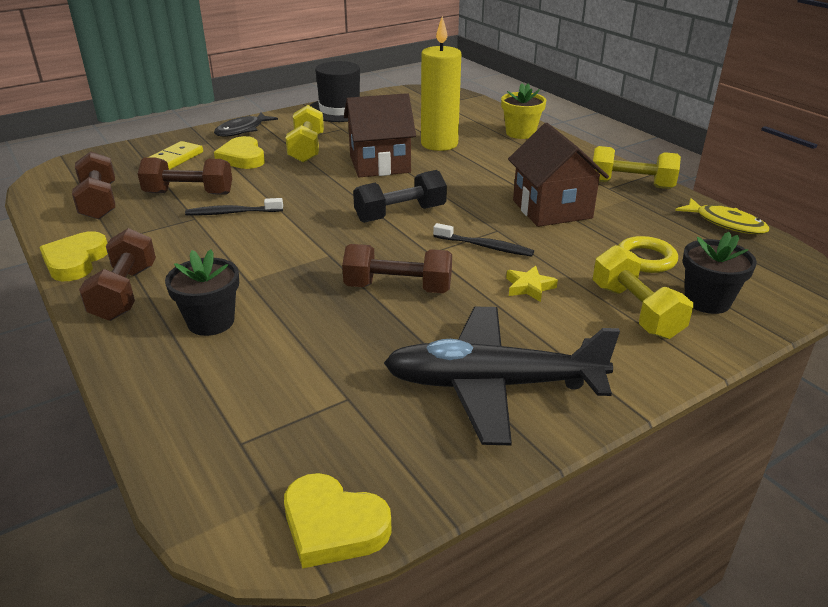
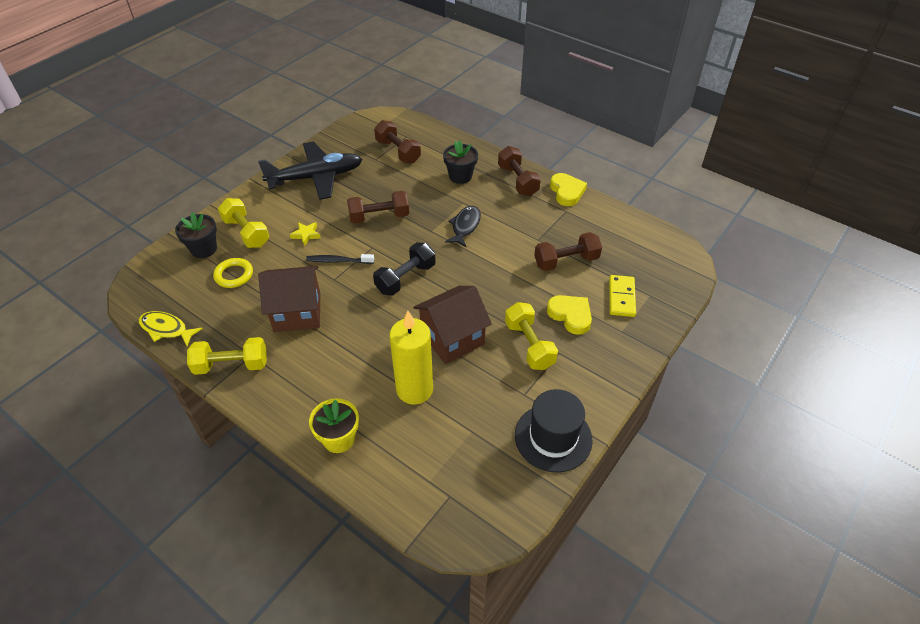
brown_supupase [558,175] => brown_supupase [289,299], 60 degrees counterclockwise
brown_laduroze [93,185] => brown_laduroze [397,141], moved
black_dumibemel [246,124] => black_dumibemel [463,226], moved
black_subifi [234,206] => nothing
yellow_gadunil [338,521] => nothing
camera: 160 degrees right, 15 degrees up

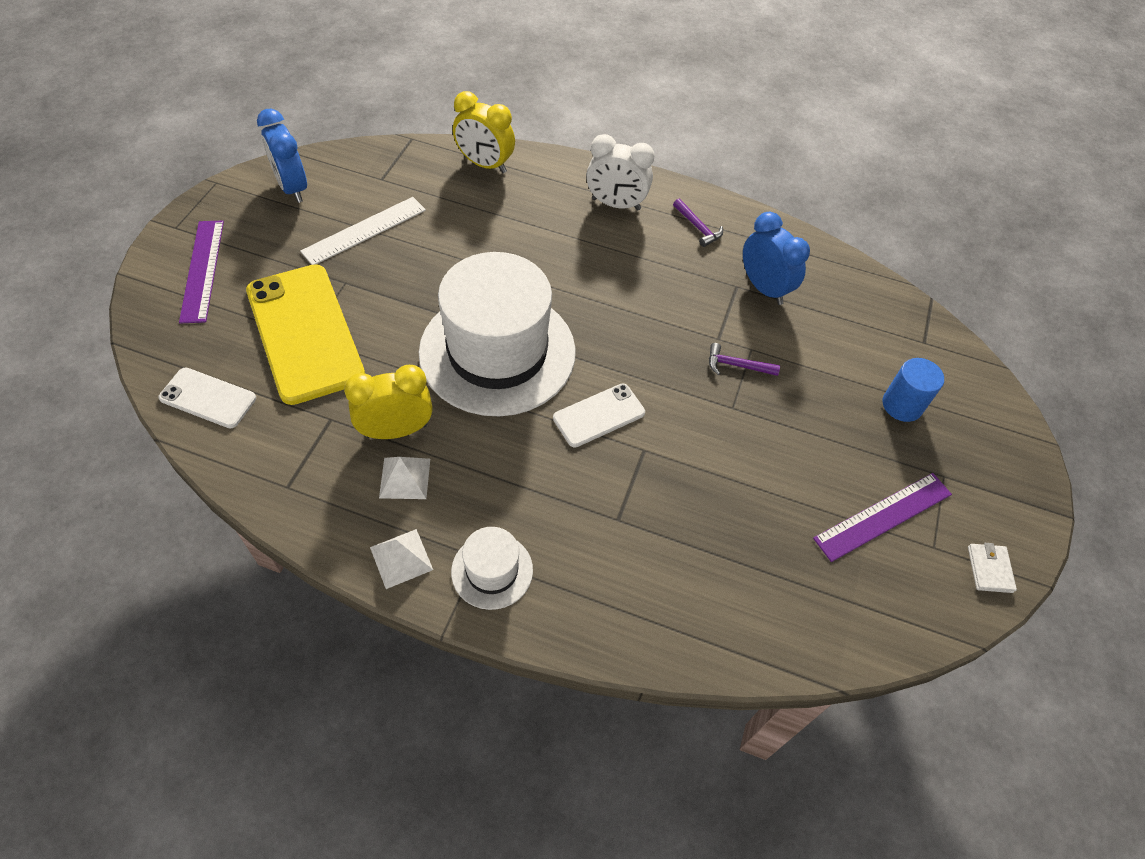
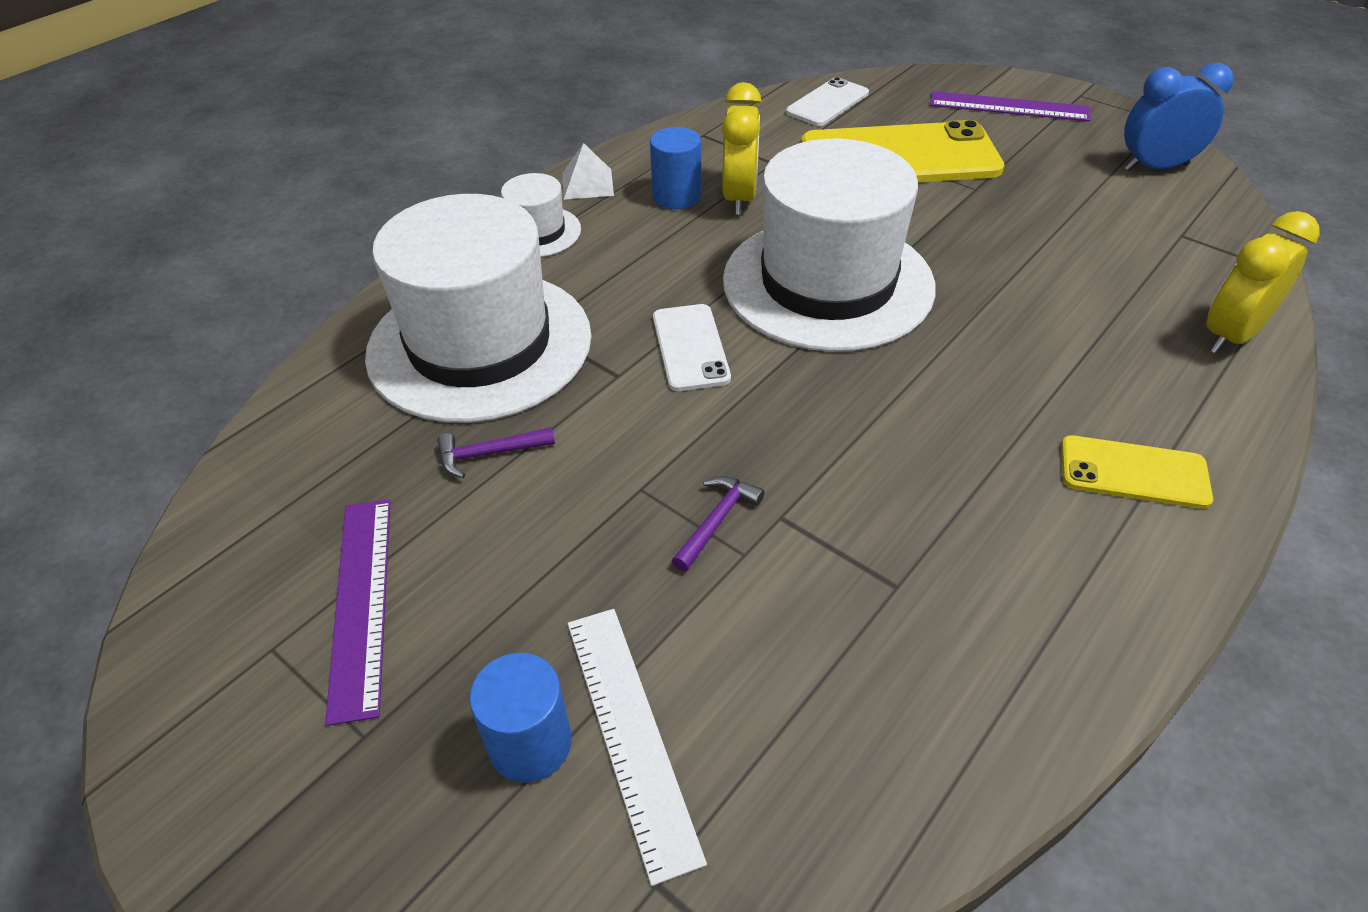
nothing => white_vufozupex [478,308]
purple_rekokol [698,223] => purple_rekokol [496,452], moved
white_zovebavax [363,231] => white_zovebavax [637,747], moved
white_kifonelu [404,478] => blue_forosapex [675,168]
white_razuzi [620,172] => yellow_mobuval [1137,472]
blue_razuzi [776,258] => nothing
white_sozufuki [992,568] => nothing
camera: 115 degrees right, 10 degrees down

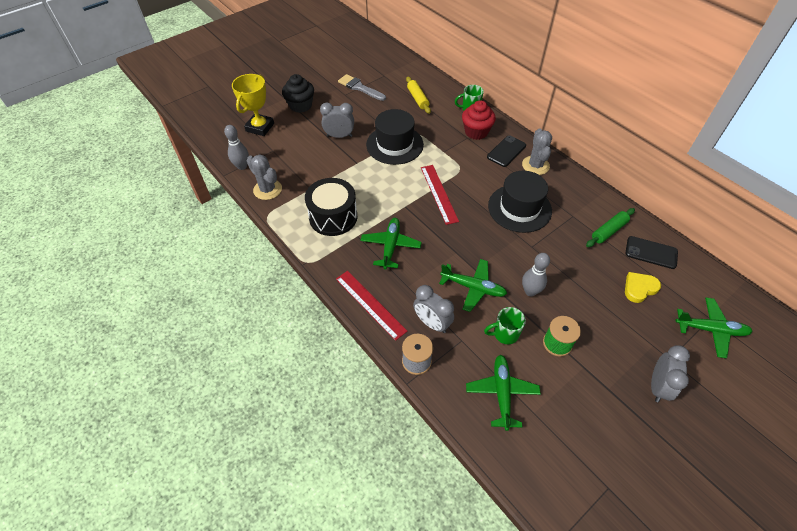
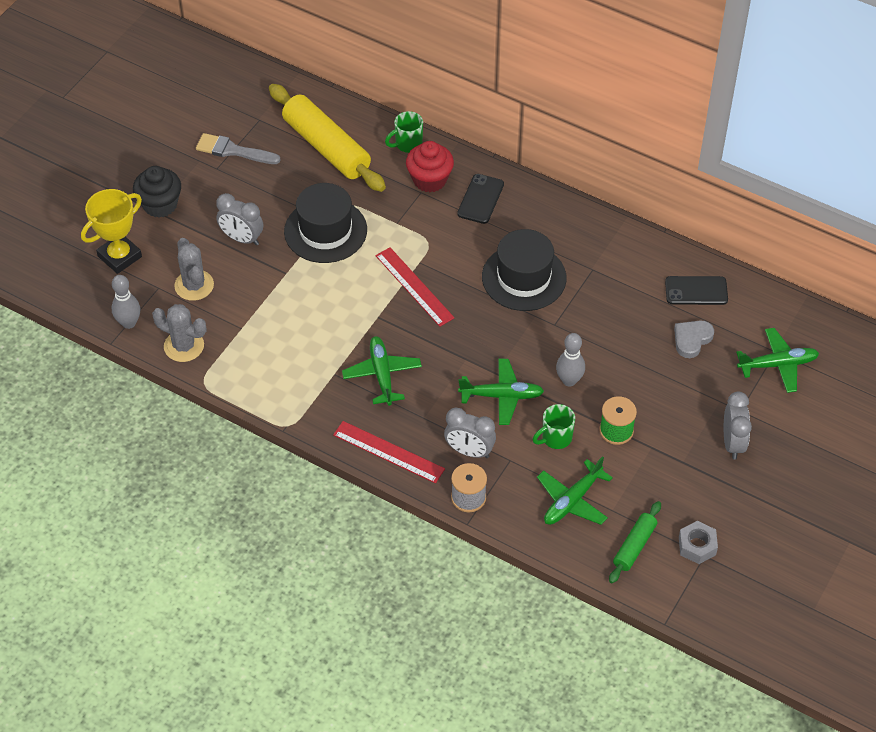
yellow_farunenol [253,105] => yellow_farunenol [111,231], 45 degrees clockwise
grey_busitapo [537,152] => grey_busitapo [194,269], moved
grey_razuzi [337,120] => grey_razuzi [239,219], 135 degrees counterclockwise
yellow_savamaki [418,95] => yellow_savamaki [327,138], x1.97
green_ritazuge [503,393] => green_ritazuge [575,490], 120 degrees counterclockwise
green_savamaki [610,227] => green_savamaki [635,542], moved
yellow_gadunil [643,287] => grey_gadunil [694,339]
nothing => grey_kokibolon [698,542]
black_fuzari [331,207] => nothing
camera: 20 degrees left, 0 degrees up

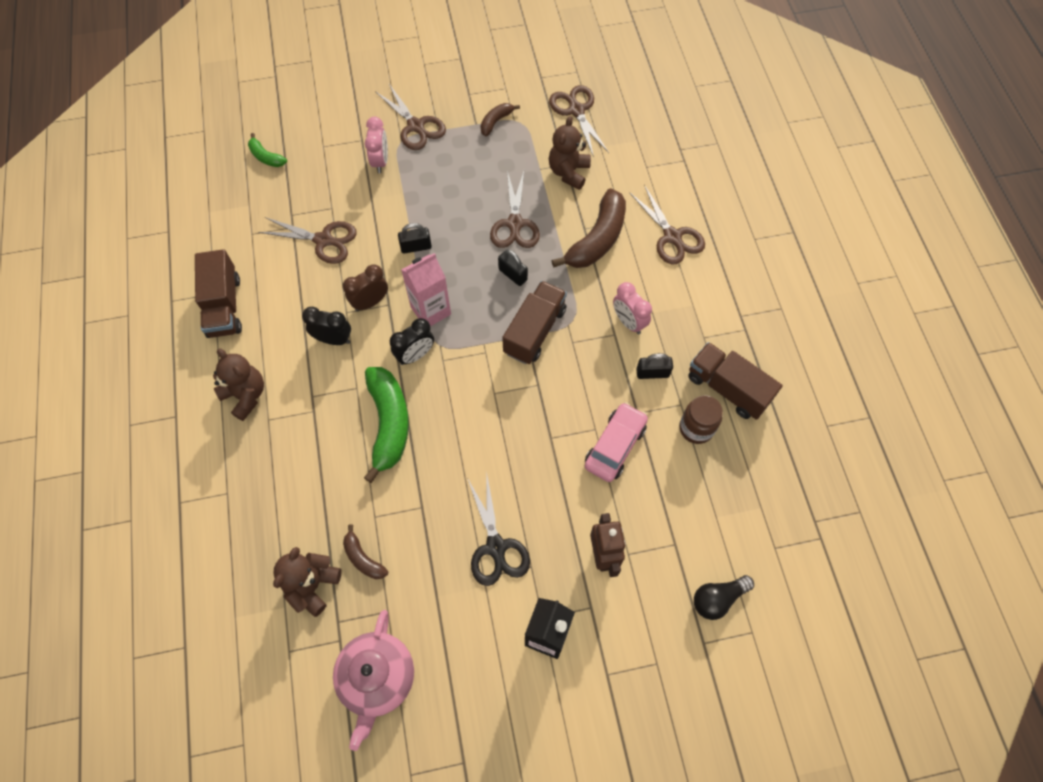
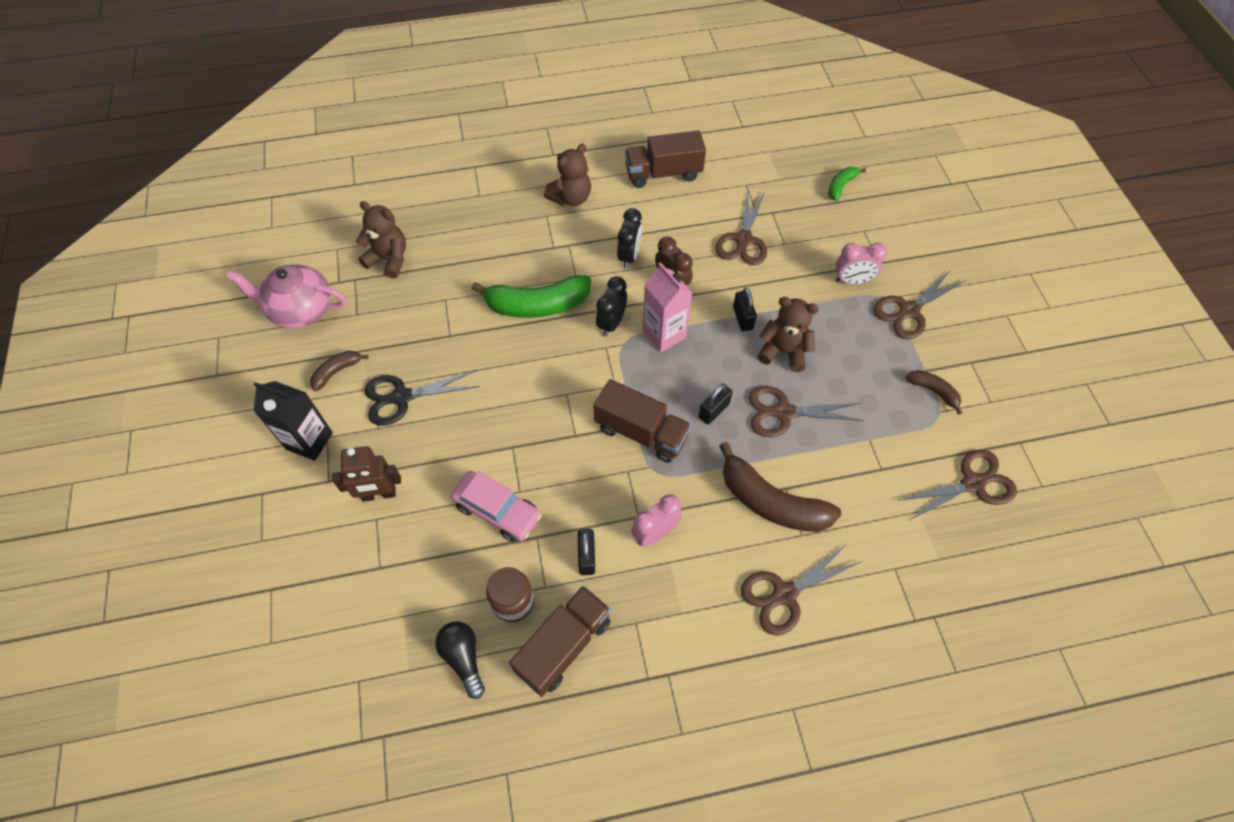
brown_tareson [365,551] => brown_tareson [339,371], moved
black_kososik [724,597] => black_kososik [460,660], moved
black_razuzi [412,341] => black_razuzi [611,306], 60 degrees clockwise
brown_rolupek [570,153] => brown_rolupek [788,334], moved
camera: 90 degrees right, 5 degrees down

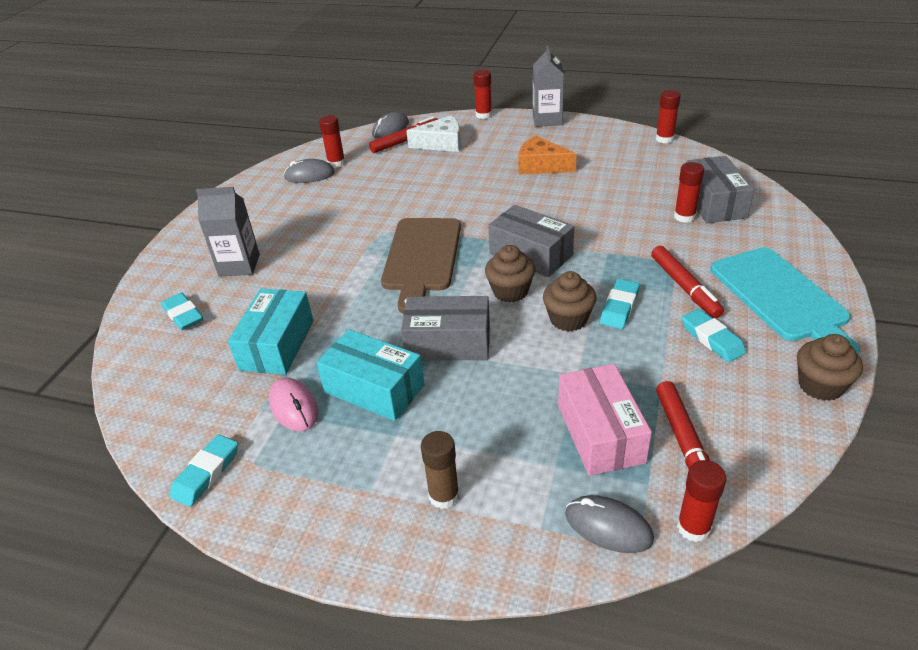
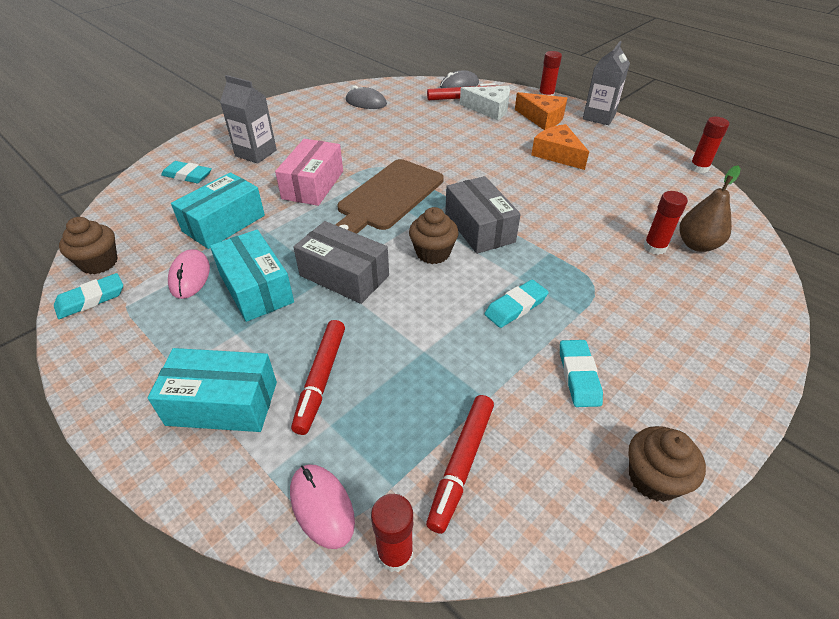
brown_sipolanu [570,301] => brown_sipolanu [88,245], moved
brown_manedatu [440,470] => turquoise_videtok [212,390]
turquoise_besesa [182,311] => turquoise_besesa [186,172], 60 degrees counterclockwise
pink_videtok [605,420] => pink_videtok [309,172], moved
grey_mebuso [609,524] => pink_mebuso [322,506]
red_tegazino [687,282] => red_tegazino [318,377], moved
nothing => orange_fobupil [541,111]
grey_videtok [720,189] => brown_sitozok [710,209]
red_manedatu [332,141] => nothing
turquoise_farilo [785,301] => nothing
camera: 25 degrees right, 5 degrees up

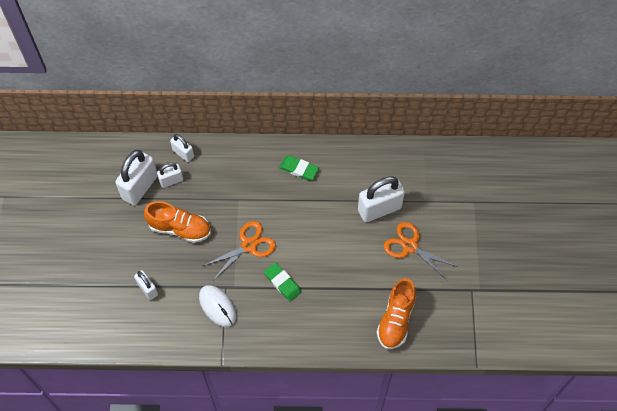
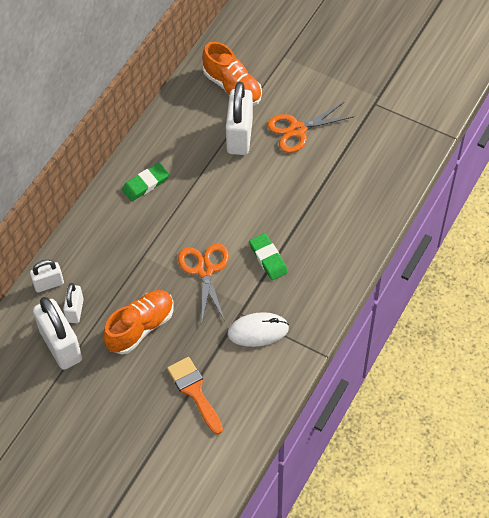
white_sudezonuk [146,285] => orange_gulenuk [195,395]
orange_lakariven [396,313] => orange_lakariven [232,74], moved
green_besesa [282,282] => green_besesa [268,256], 75 degrees clockwise
camera: 60 degrees left, 5 degrees down

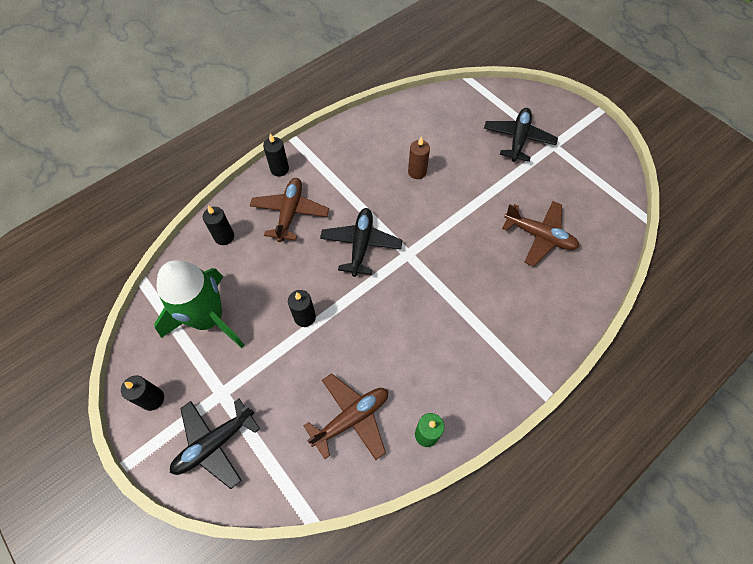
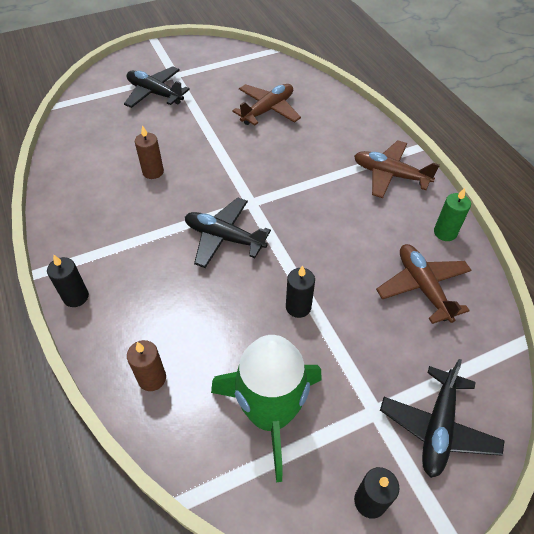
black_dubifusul [218,225] => brown_dubifusul [146,365]
brown_ritazuge [289,210] => brown_ritazuge [397,169], moved
black_ritazuge [215,444] => black_ritazuge [442,418], 45 degrees clockwise
camera: 75 degrees left, 10 degrees down

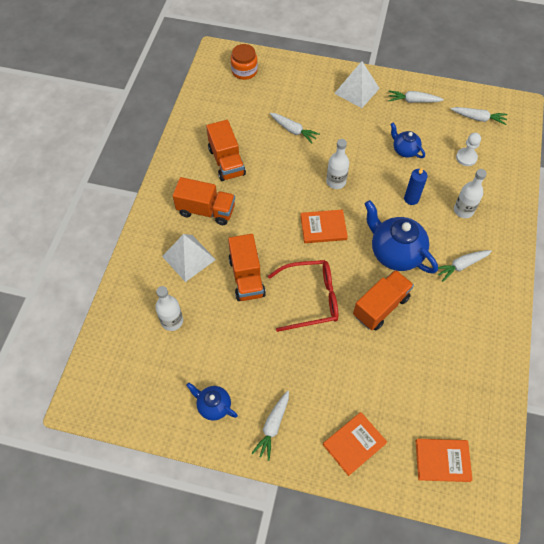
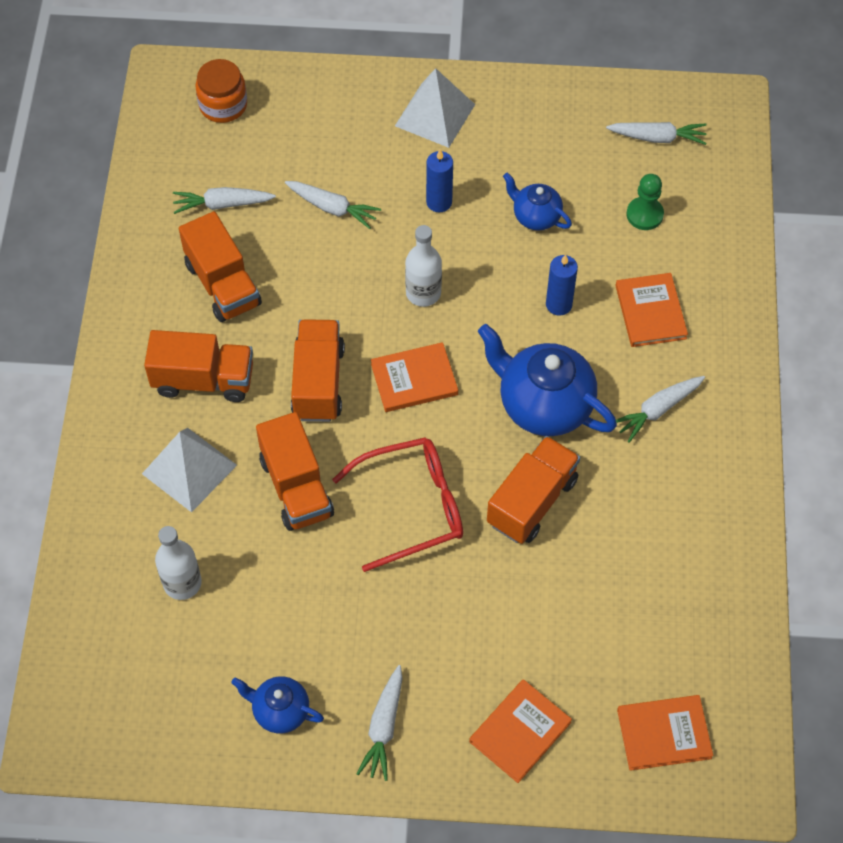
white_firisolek [416,96] => white_firisolek [224,200], moved
nothing => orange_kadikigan [318,370]
nothing => blue_dubifusul [439,181]
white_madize [470,193] => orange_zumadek [652,310]
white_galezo [468,149] => green_galezo [645,202]
camera: 10 degrees left, 0 degrees up

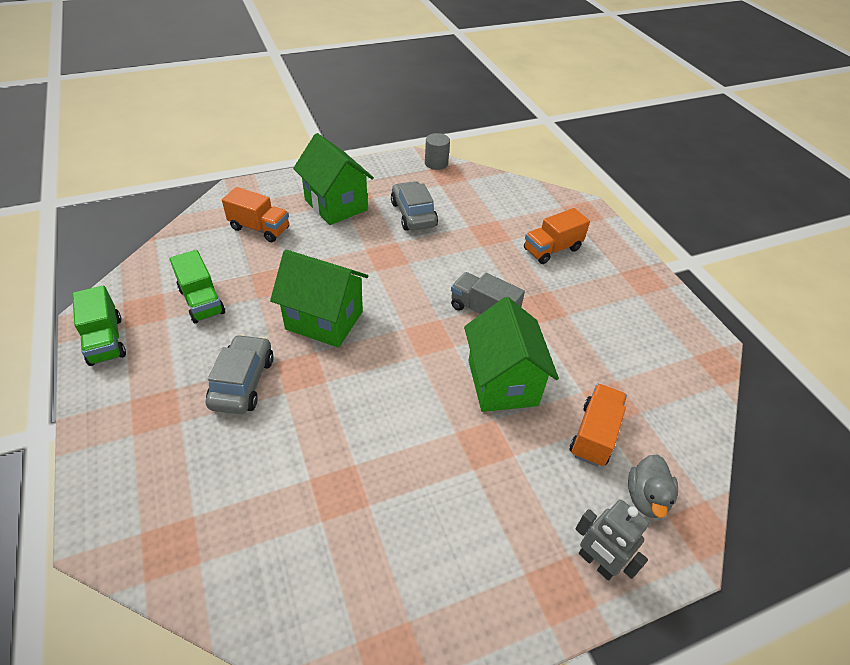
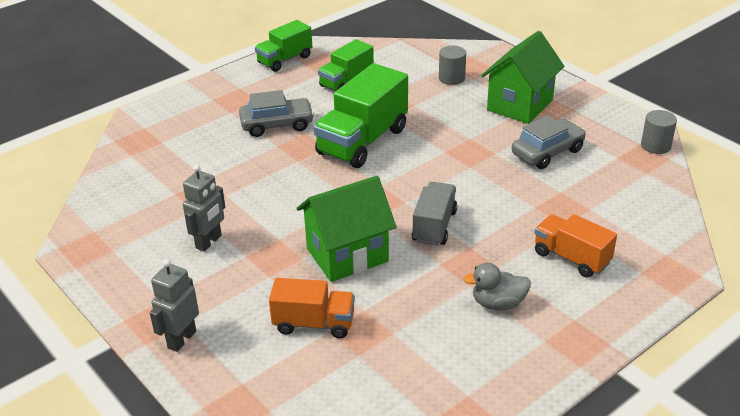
nothing => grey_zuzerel [204,208]
green_supupase [319,298] => green_kadikigan [360,115]
orange_kadikigan [255,214] => grey_forosapex [452,65]
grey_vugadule [653,486] => grey_vugadule [497,286], moved
camera: 75 degrees right, 10 degrees down

